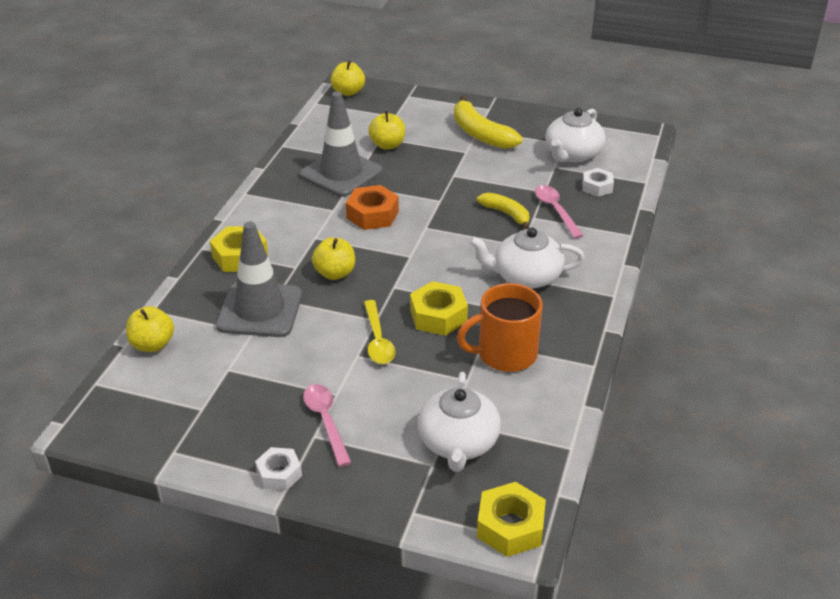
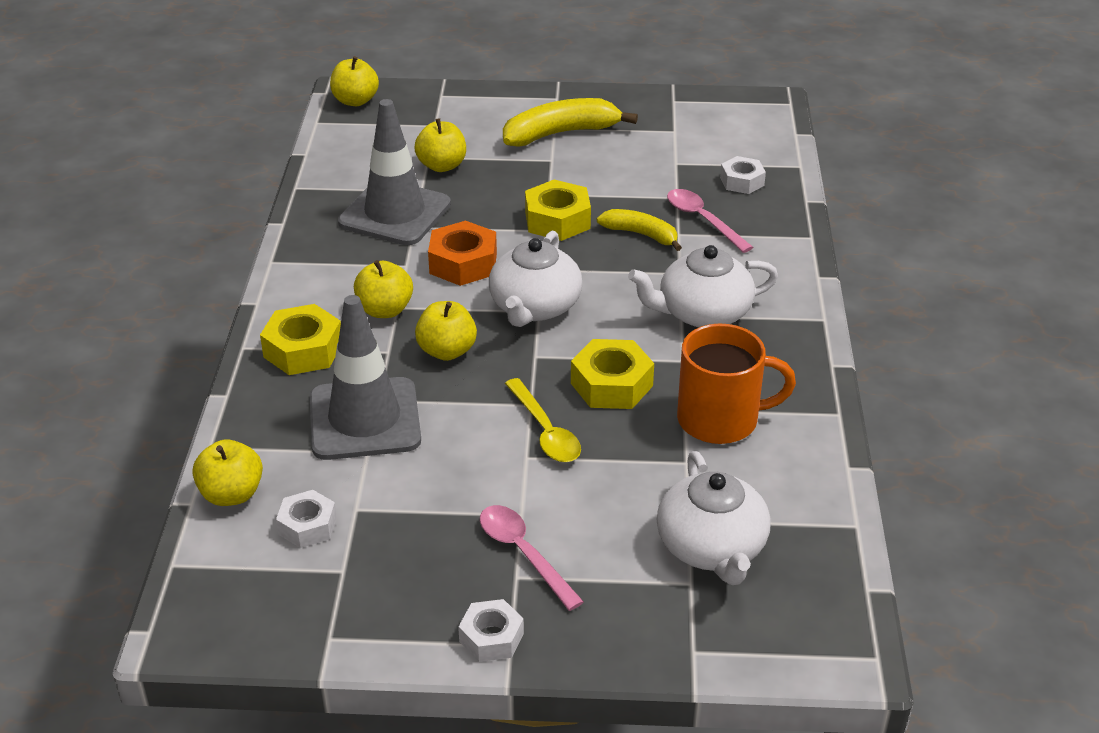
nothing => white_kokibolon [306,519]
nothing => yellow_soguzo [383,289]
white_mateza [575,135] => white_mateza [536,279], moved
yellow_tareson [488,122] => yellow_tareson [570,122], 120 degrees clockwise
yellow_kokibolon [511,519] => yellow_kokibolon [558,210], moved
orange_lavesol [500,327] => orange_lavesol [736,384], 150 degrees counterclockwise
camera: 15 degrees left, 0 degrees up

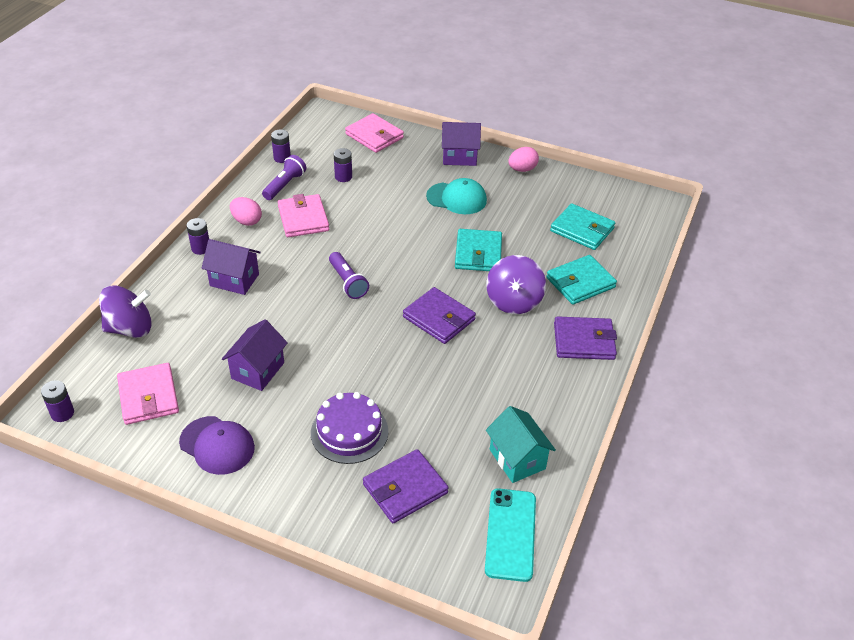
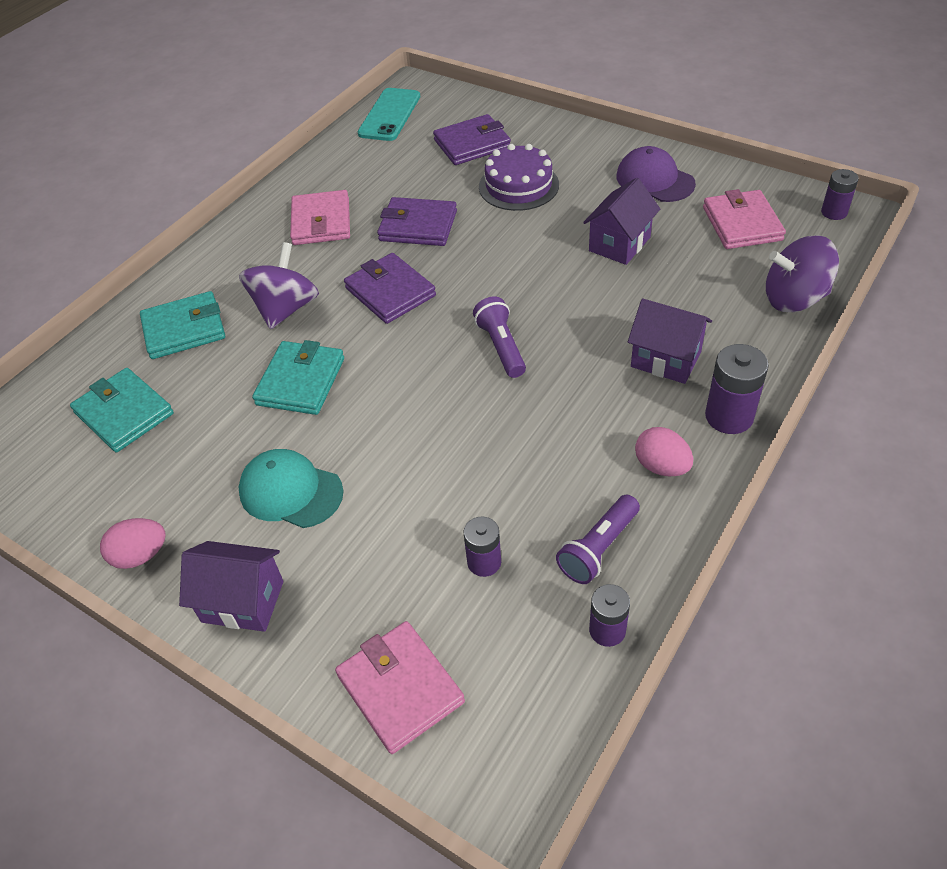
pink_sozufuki [303,215] => pink_sozufuki [320,217], moved
purple_sozufuki [585,338] => purple_sozufuki [417,221], moved
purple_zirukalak [197,236] => purple_zirukalak [737,389], x1.55
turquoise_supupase [521,444] => nothing
camera: 165 degrees left, 5 degrees up

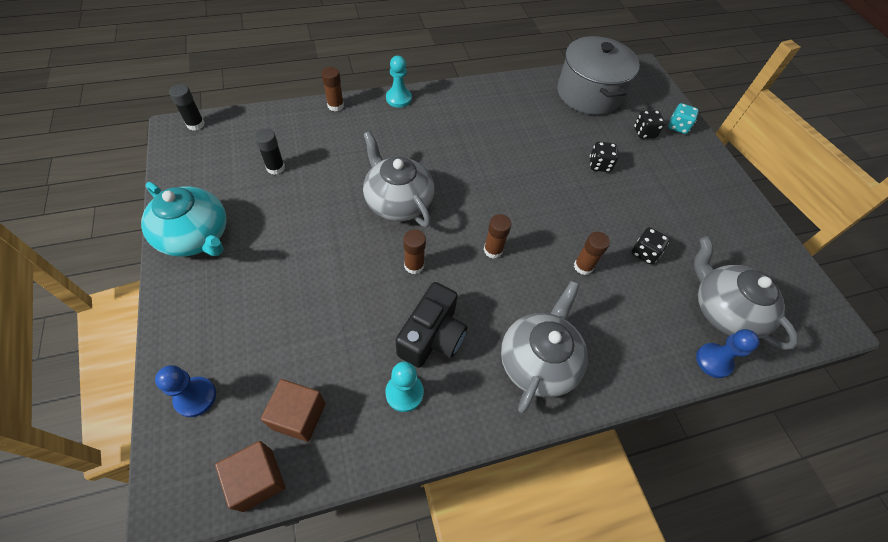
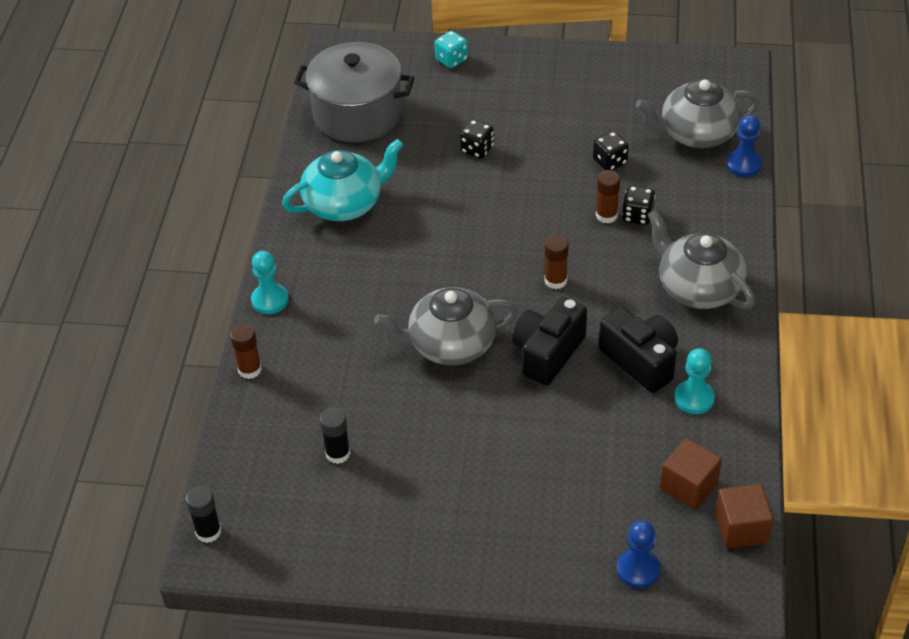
turquoise_mateza [184,219] => turquoise_mateza [343,180], moved
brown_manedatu [414,252] => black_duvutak [549,341]
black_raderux [649,124] => black_raderux [638,205], moved
camera: 60 degrees left, 10 degrees down

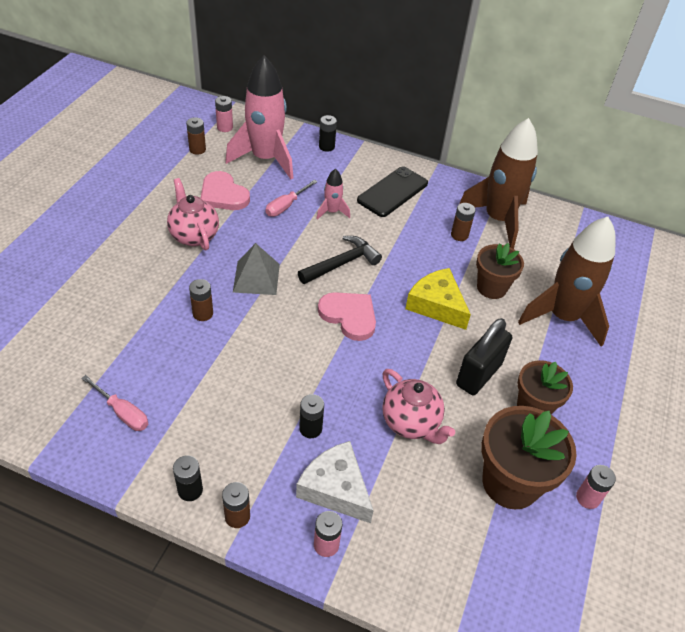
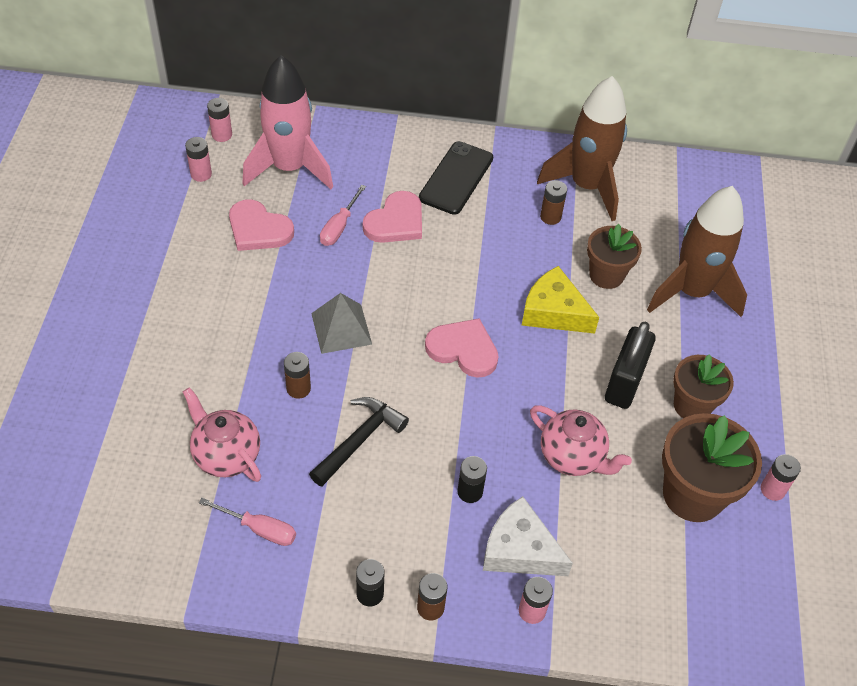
pink_mateza [193,214] => pink_mateza [222,434], moved
brown_zirukalak [196,136] => pink_zirukalak [198,159]
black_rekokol [340,260] => black_rekokol [359,441], moved
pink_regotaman [333,194] => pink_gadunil [392,217]
black_zirukalak [328,133] => nothing
camera: 15 degrees left, 5 degrees up

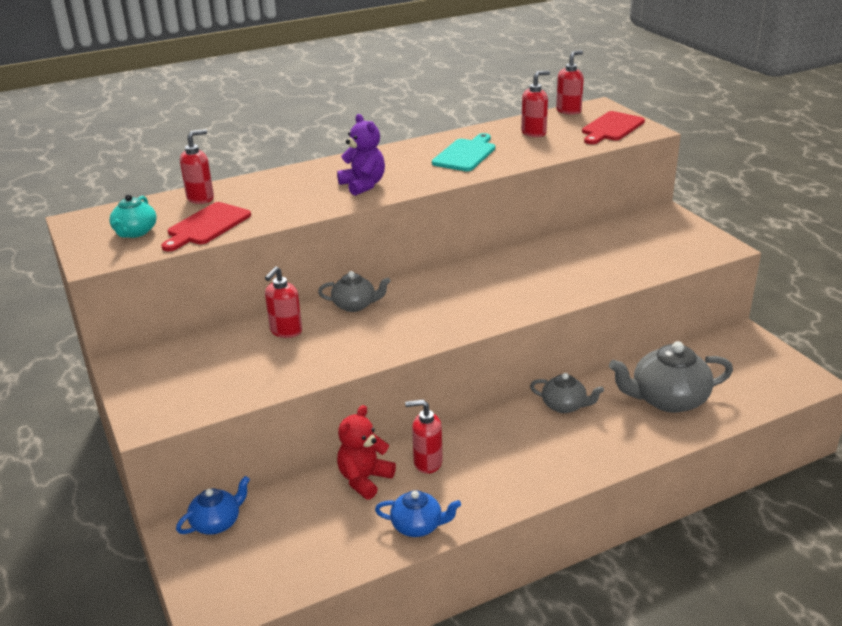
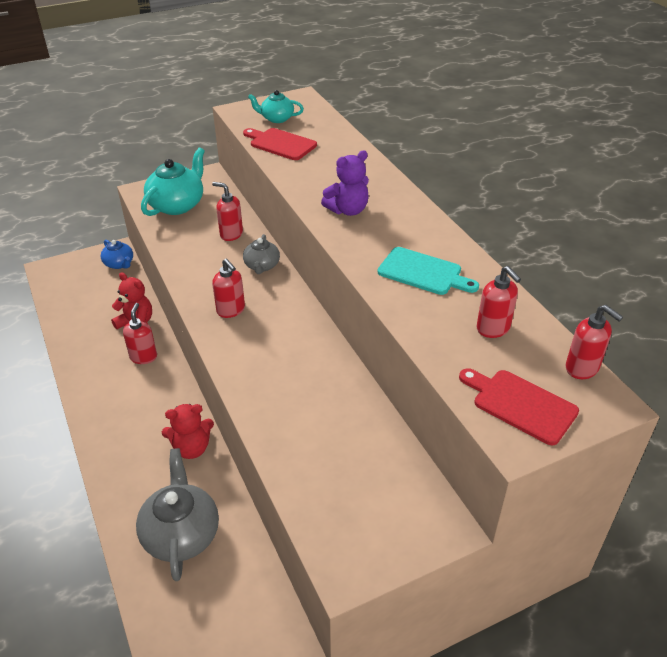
nothing => turquoise_mateza [173,182]
grey_mateza [567,393] => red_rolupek [188,431]
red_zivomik [197,166] => red_zivomik [228,288], moved
blue_mateza [418,513] => nothing
camera: 90 degrees right, 10 degrees up

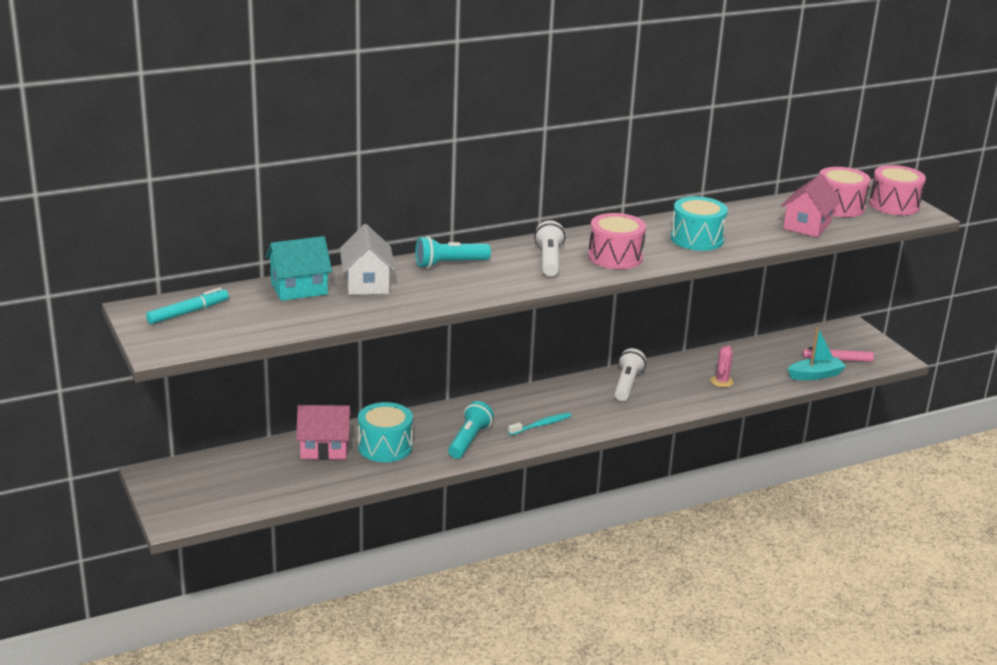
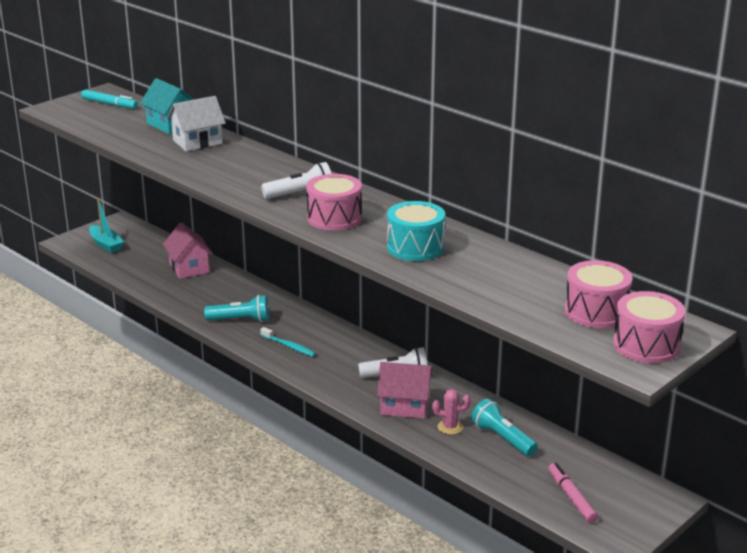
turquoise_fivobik [817,353] => turquoise_fivobik [106,225], moved
pink_supupase [811,205] => pink_supupase [405,390], moved
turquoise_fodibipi [453,252] => turquoise_fodibipi [504,427], moved
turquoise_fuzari [385,432] => nothing
camera: 70 degrees right, 0 degrees up

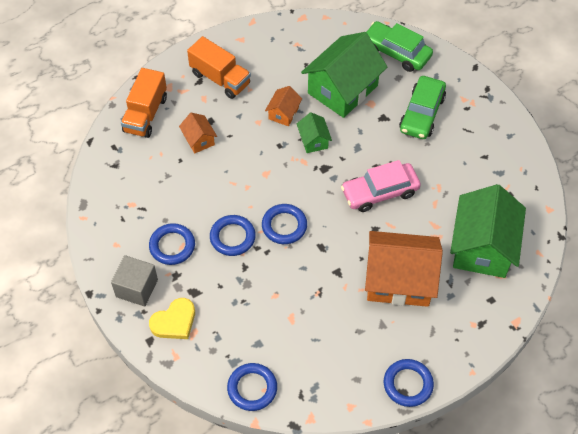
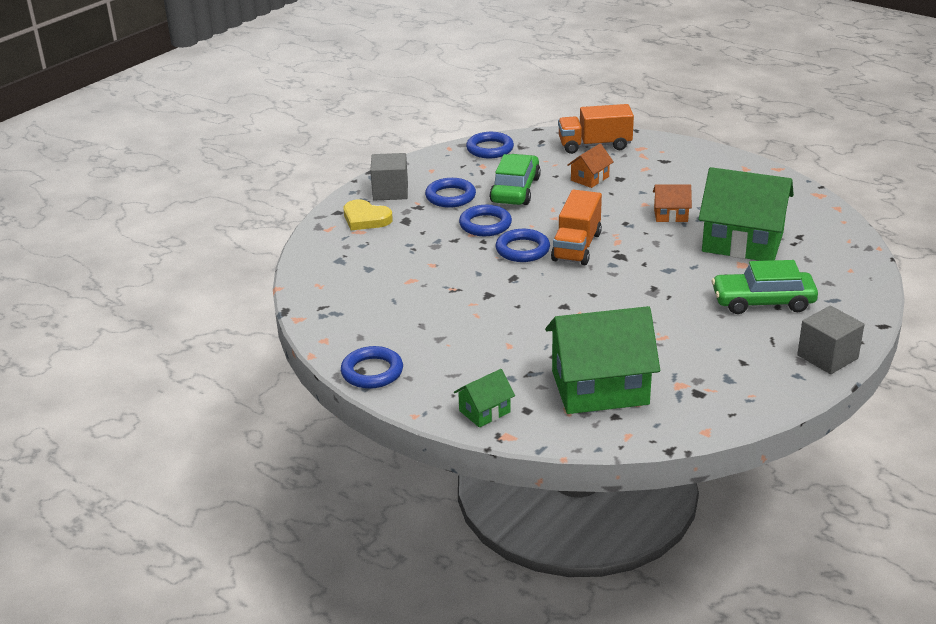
green_supupase [314,133] => green_supupase [484,398], moved
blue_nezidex [252,387] => blue_nezidex [490,145], moved
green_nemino [399,46] => green_nemino [515,179], moved
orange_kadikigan [219,67] => orange_kadikigan [576,227], moved
nothing => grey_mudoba [830,340]
pink_nemino [381,186] => nothing
orange_supupase [404,269] => nothing
camera: 70 degrees right, 25 degrees down

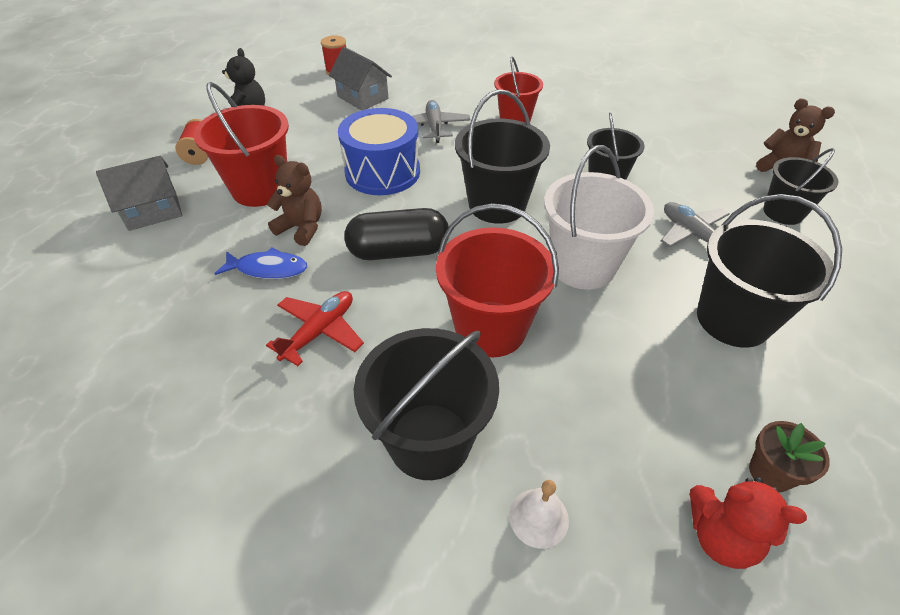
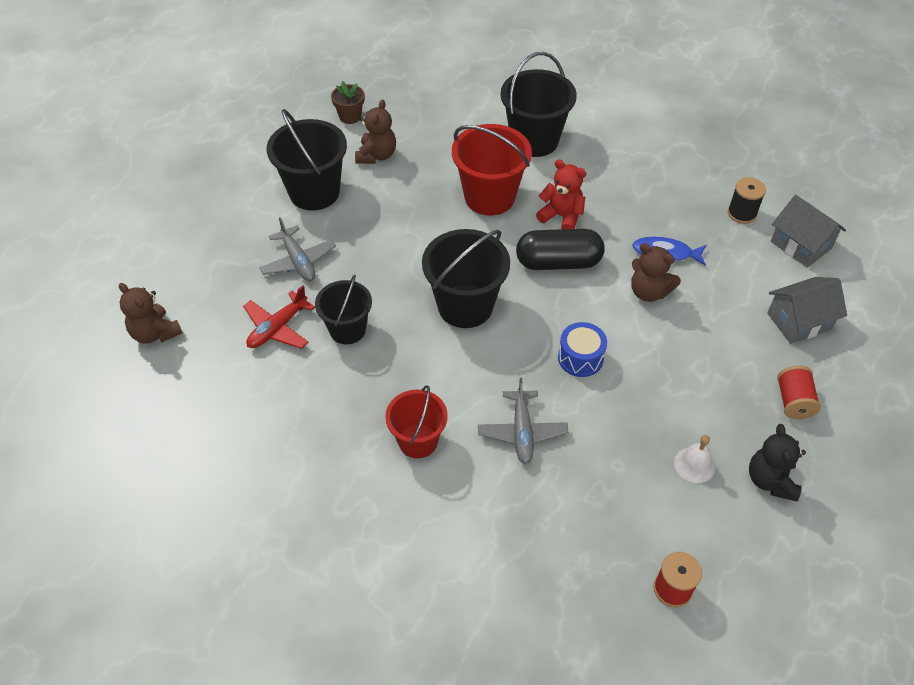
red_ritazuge [315,328] => red_ritazuge [279,317], moved
nothing => brown_rolupek [375,131]
red_rolupek [748,523] => red_rolupek [561,194], moved
blue_fuzari [379,151] => blue_fuzari [582,349], x0.56
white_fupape [539,514] => white_fupape [694,459], moved
nothing => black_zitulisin [747,200]
grey_supupase [360,79] => grey_supupase [808,231], moved
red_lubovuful [241,144] => nothing
white_lubovuful [599,217] => nothing
black_lubovuful [801,186] => nothing
camera: 175 degrees left, 5 degrees up

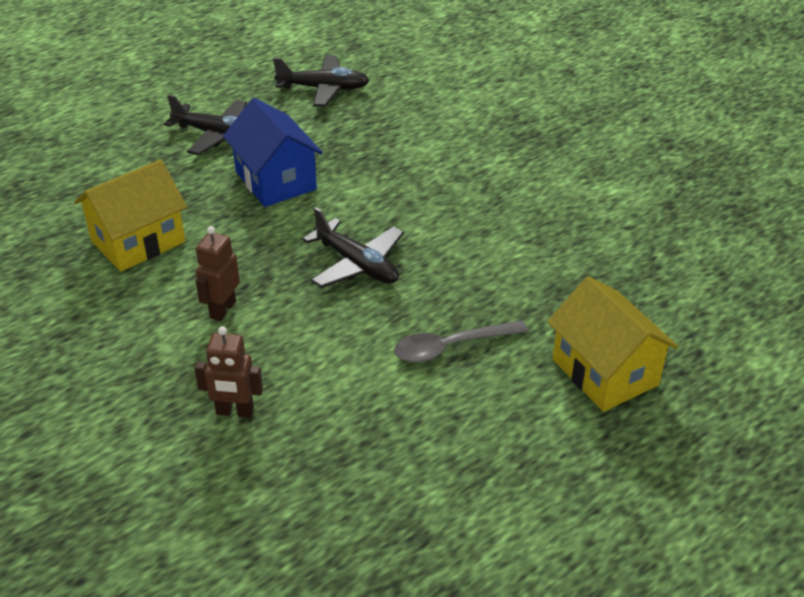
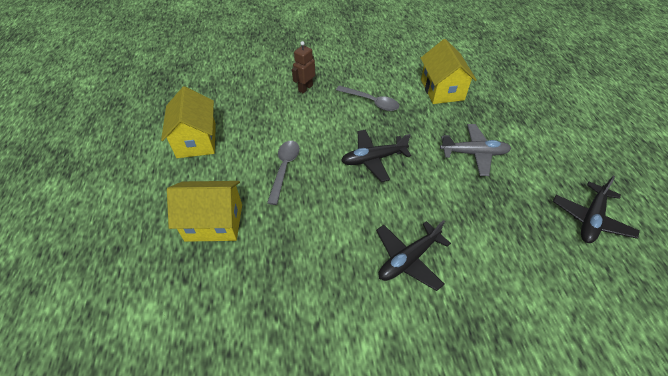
nothing => yellow_supupase [188,122]
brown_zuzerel [218,273] => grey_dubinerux [367,98]
black_ritazuge [205,124] => black_ritazuge [413,255], moved
blue_supupase [273,152] => grey_ritazuge [475,150]
camera: 120 degrees right, 10 degrees up

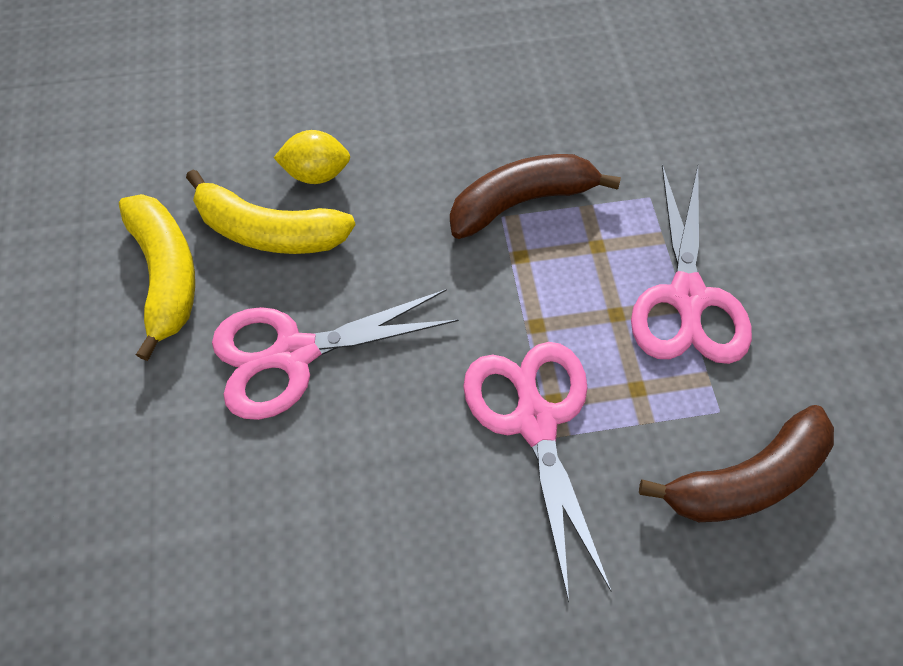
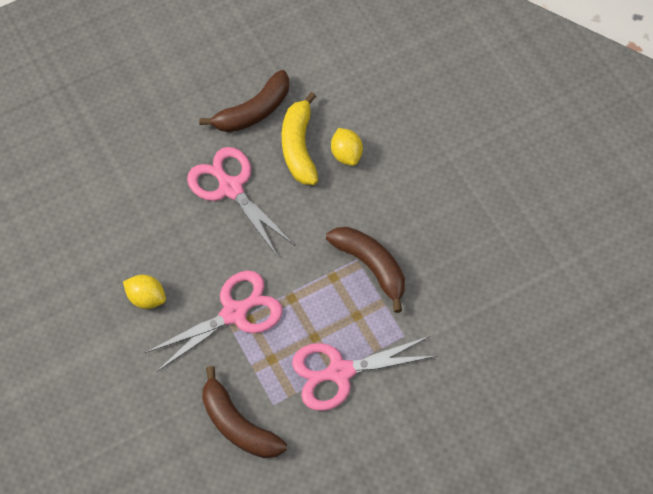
nothing => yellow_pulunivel [144,292]
yellow_tareson [157,277] => brown_tareson [244,101]
camera: 70 degrees right, 0 degrees up

